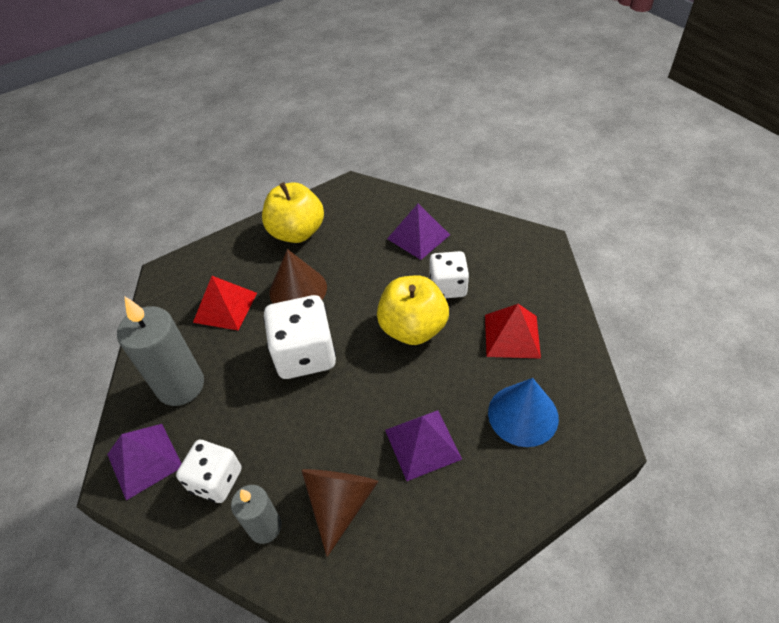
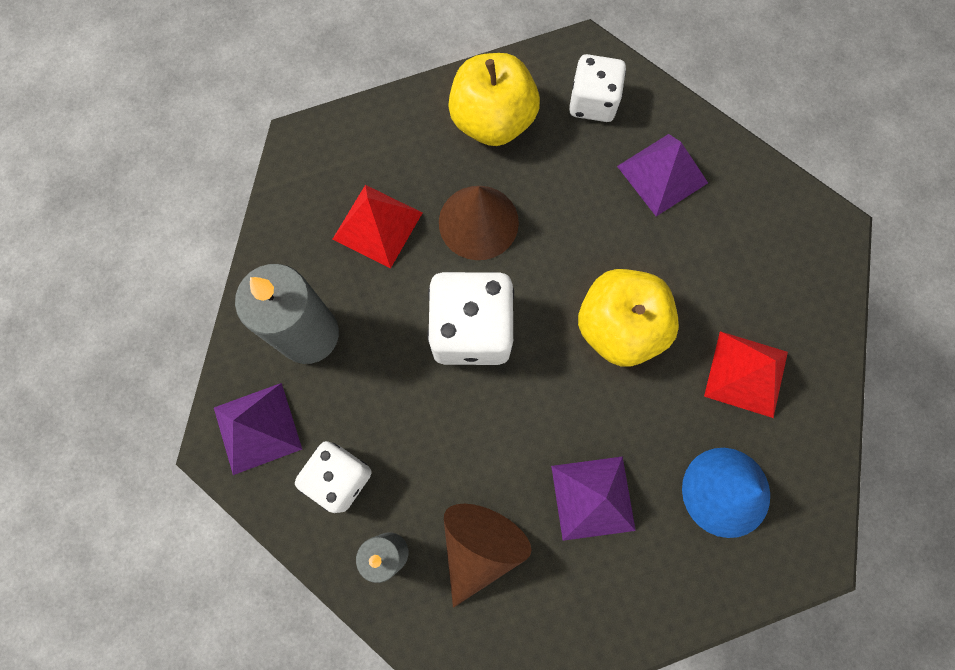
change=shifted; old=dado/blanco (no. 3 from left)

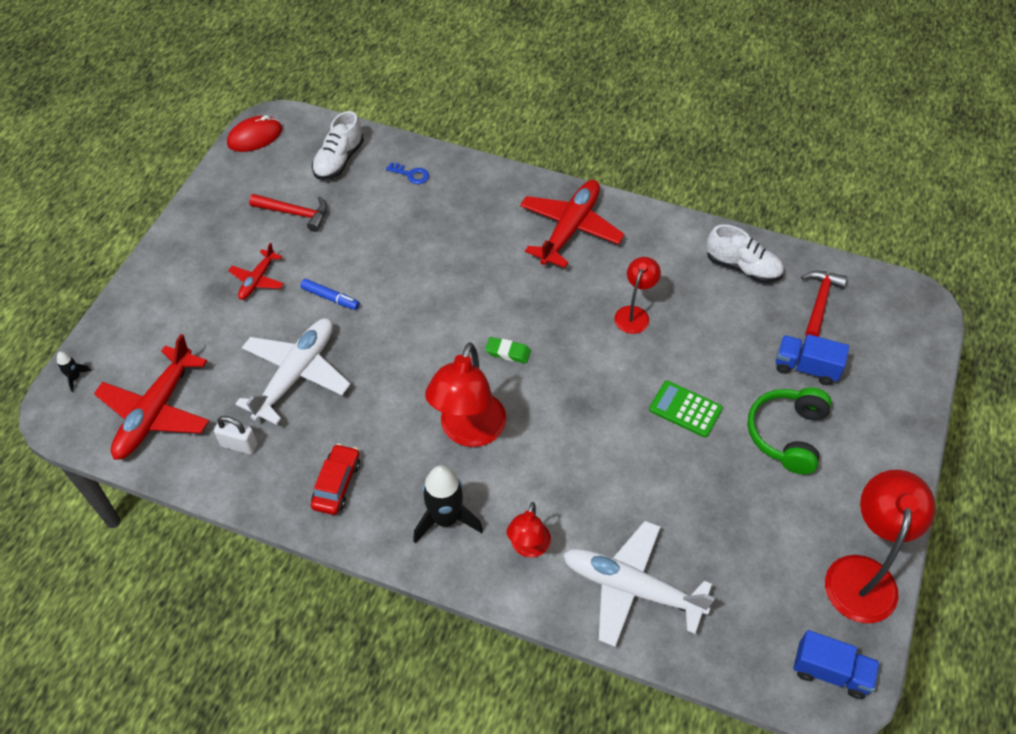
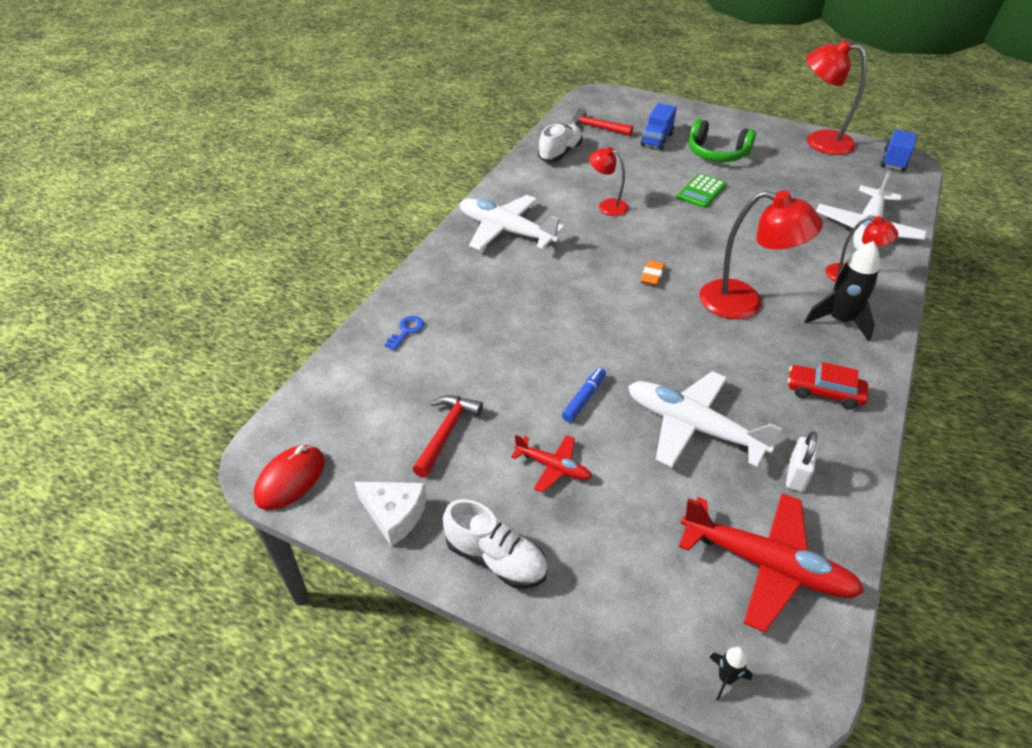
change=rotated; old=ratón/rojo; degrees=60
change=new; new=queso/blanco
change=shifted; old=zapato/blanco (no. 1 from left)
change=repainted; old=avión/rojo (no. 3 from left); new=avión/blanco (no. 1 from left)
change=repainted; old=goma de borrar/verde; new=goma de borrar/naranja

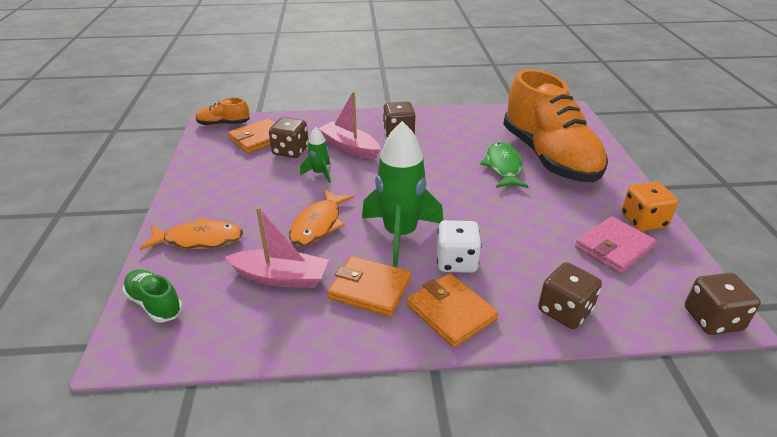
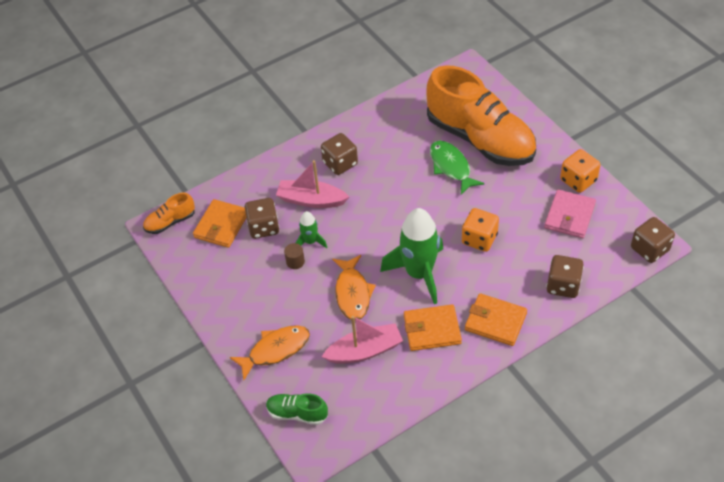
change=new; new=cilindro/marrón
change=new; new=dado/naranja (no. 1 from left)
change=gone; old=dado/blanco

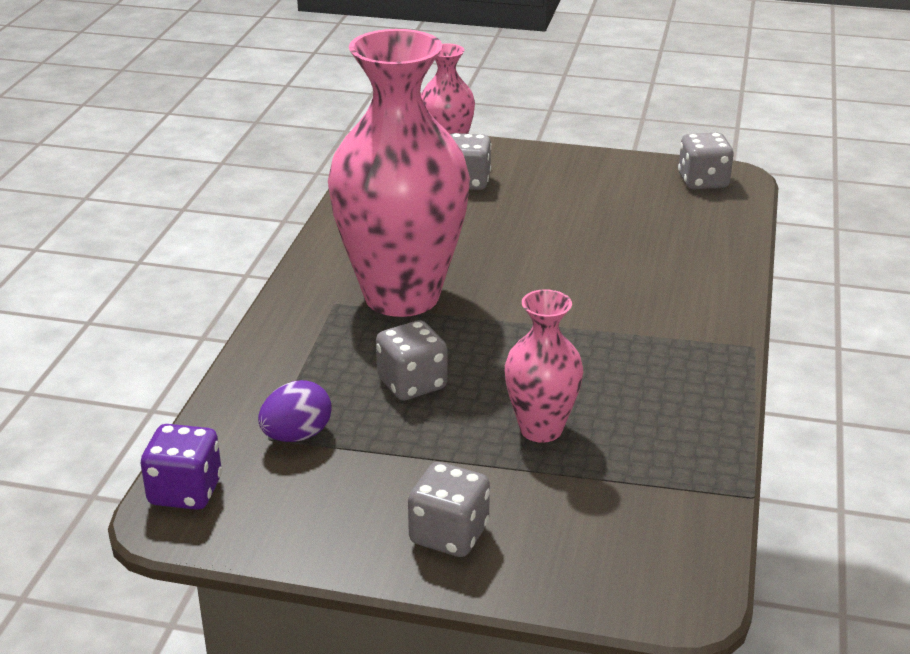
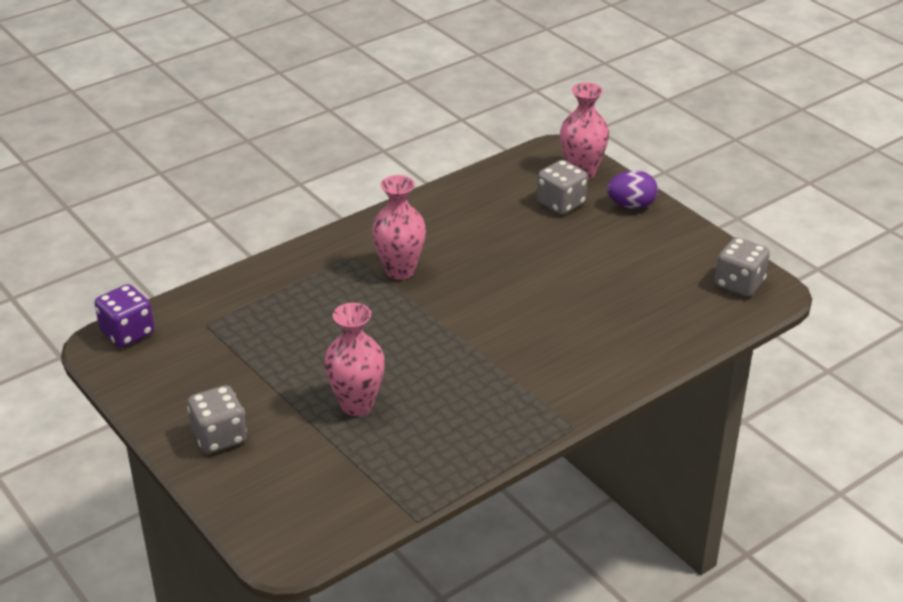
change=scaled; old=florero/rosa (no. 1 from left in the first image); factor=0.49
change=shifted; old=huevo/morado
change=gone; old=dado/gris (no. 1 from left)

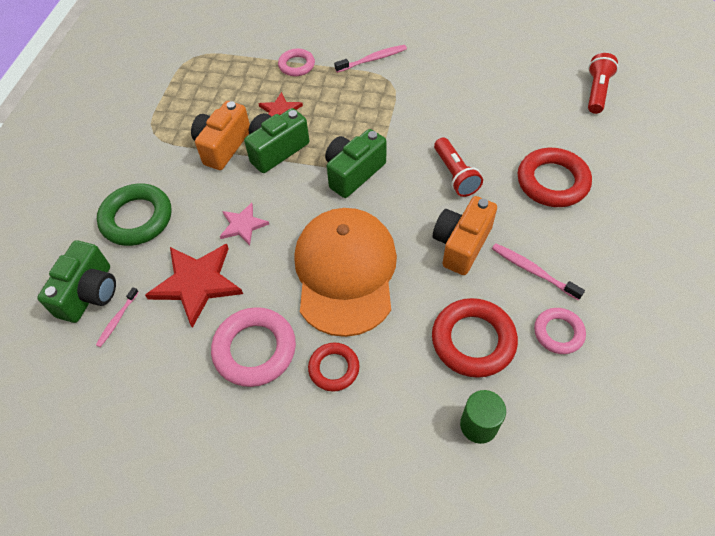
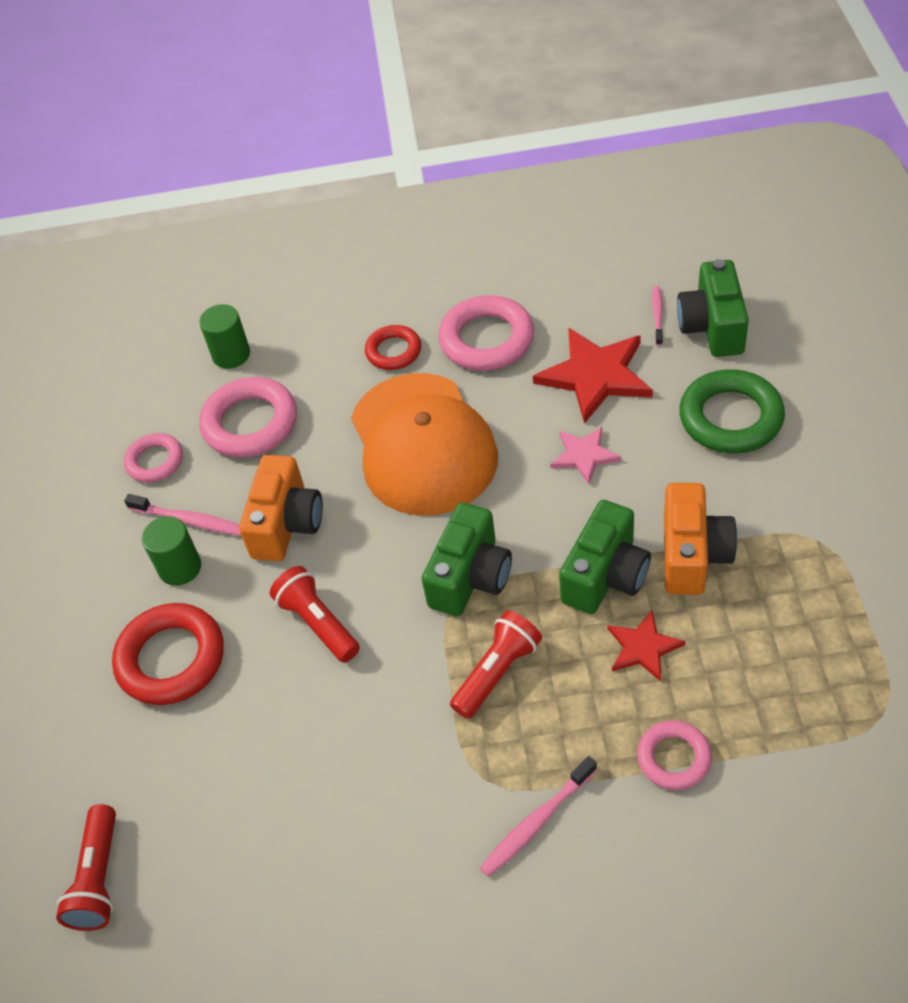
change=new; new=cilindro/verde (no. 1 from left)
change=repainted; old=anillo/rojo (no. 2 from left); new=anillo/rosa (no. 2 from left)
change=new; new=lámpara de mano/rojo (no. 3 from left)

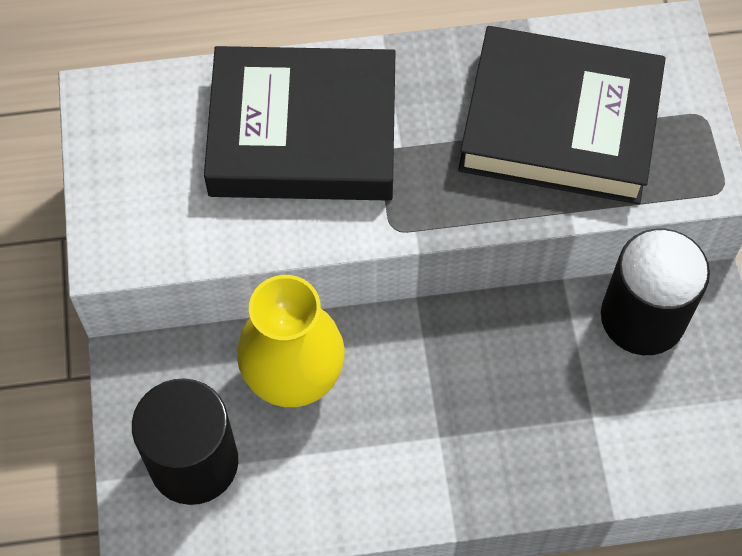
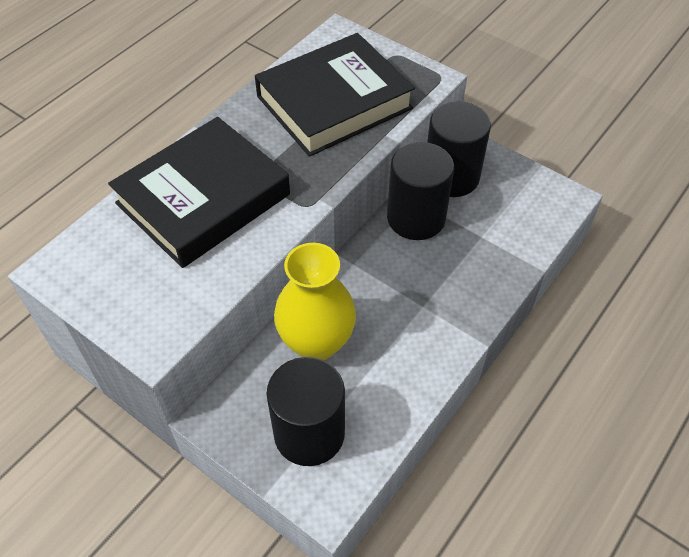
change=new; new=cilindro/negro (no. 2 from left)

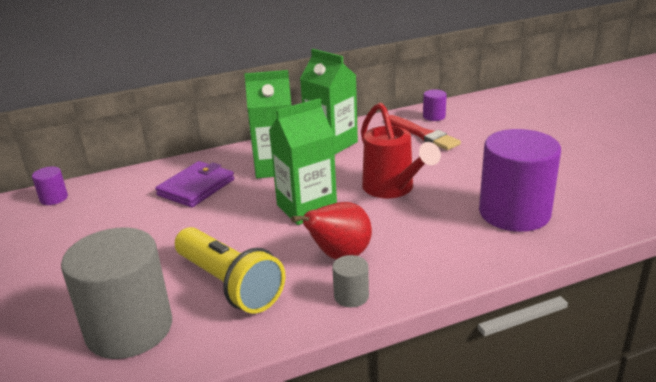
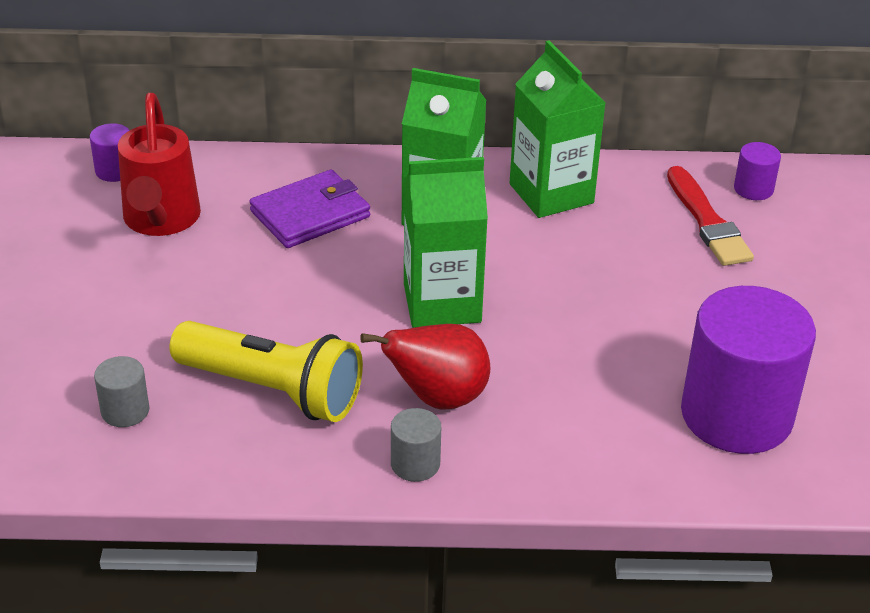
change=scaled; old=cilindro/gris (no. 1 from left); factor=0.43
change=shifted; old=regadera/rojo
change=rotated; old=lámpara de mano/amarillo; degrees=-45

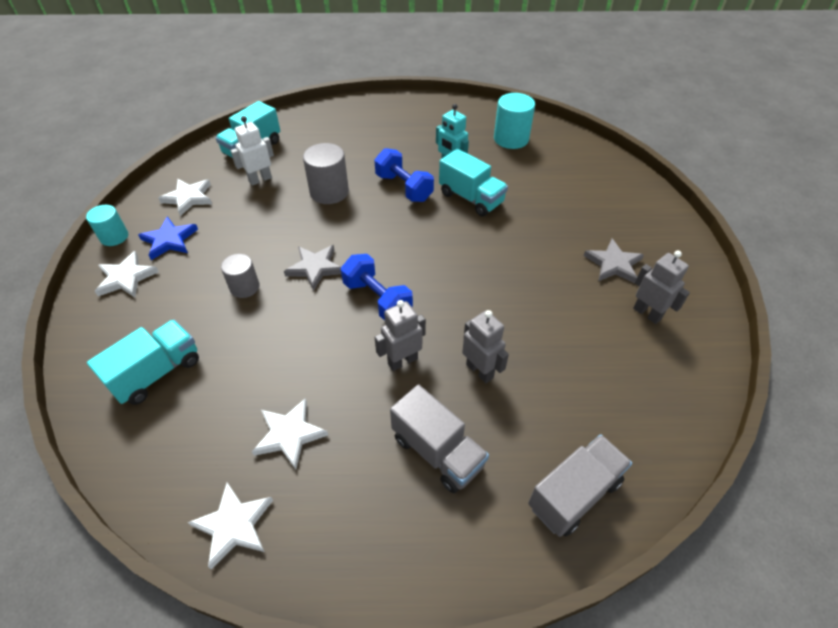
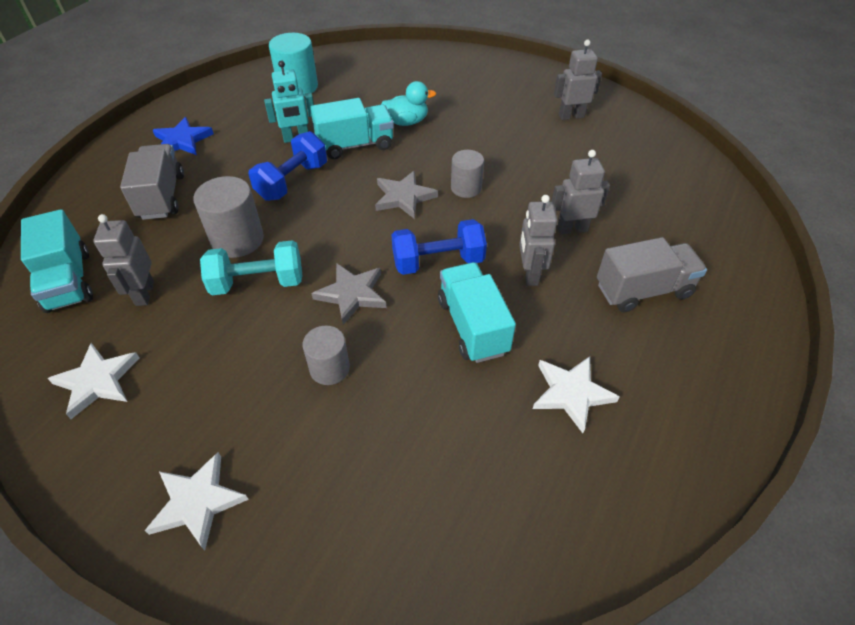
change=repainted; old=robot/blanco; new=robot/gris (no. 1 from left)
change=shifted; old=camión/gris (no. 2 from left in the first image); new=camión/gris (no. 1 from left)
change=shifted; old=estrella/azul
change=new; new=mancuerna/turquesa
change=rotated; old=mancuerna/azul (no. 2 from left in the first image); degrees=-45
change=shifted; old=estrella/gris (no. 2 from left)
change=new; new=pato/turquesa
change=shifted; old=camión/turquesa (no. 1 from left in the first image); new=camión/turquesa (no. 3 from left)
change=new; new=cilindro/gris (no. 3 from left)
change=gone; old=cilindro/turquesa (no. 1 from left)
change=gone; old=estrella/blanco (no. 3 from left)

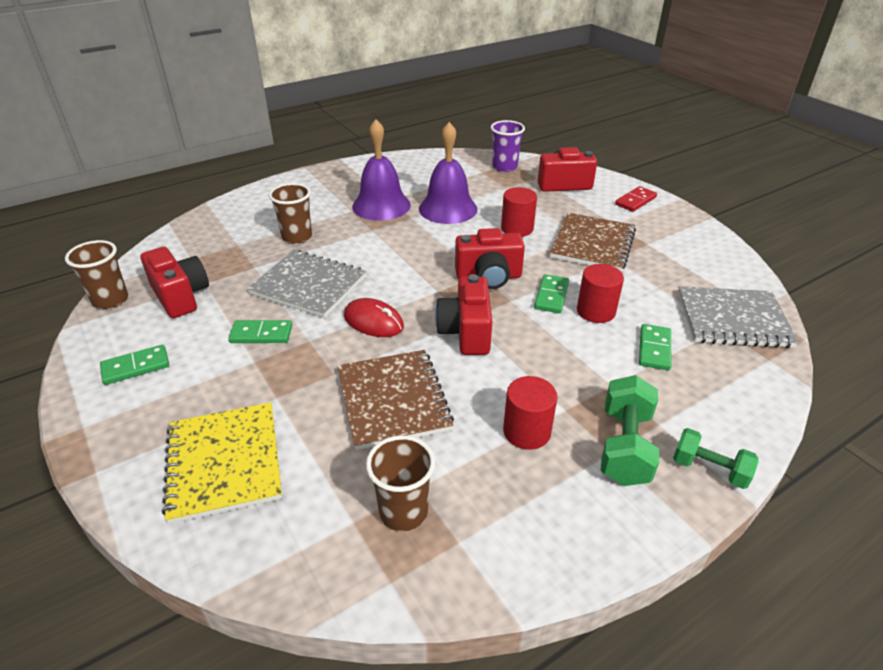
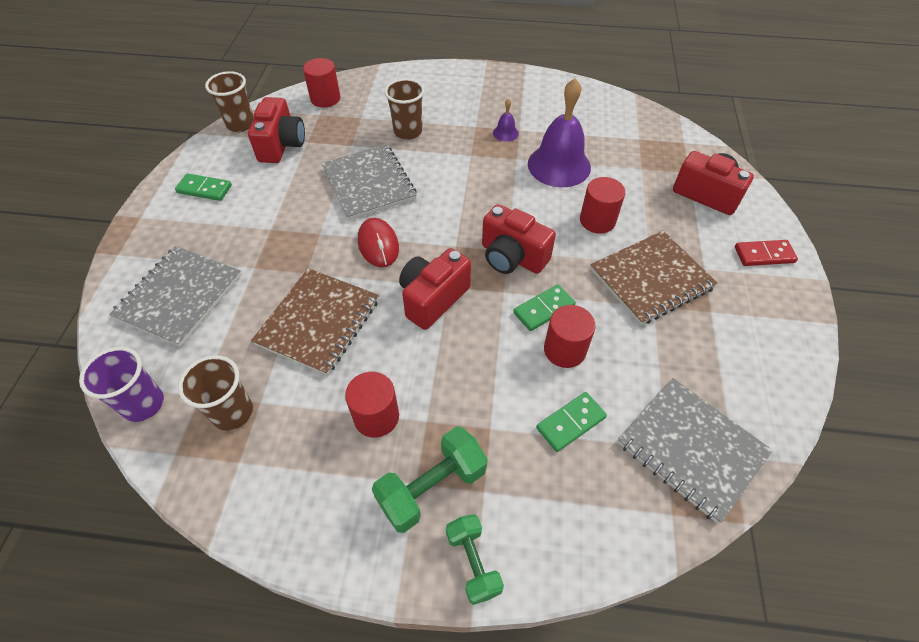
change=shifted; old=vaso/morado
change=repainted; old=cuaderno/amarillo; new=cuaderno/gris (no. 1 from left)
change=new; new=cilindro/rojo (no. 1 from left)
change=scaled; old=campana/morado (no. 1 from left); factor=0.43
change=gone; old=ficha de dominó/verde (no. 2 from left)

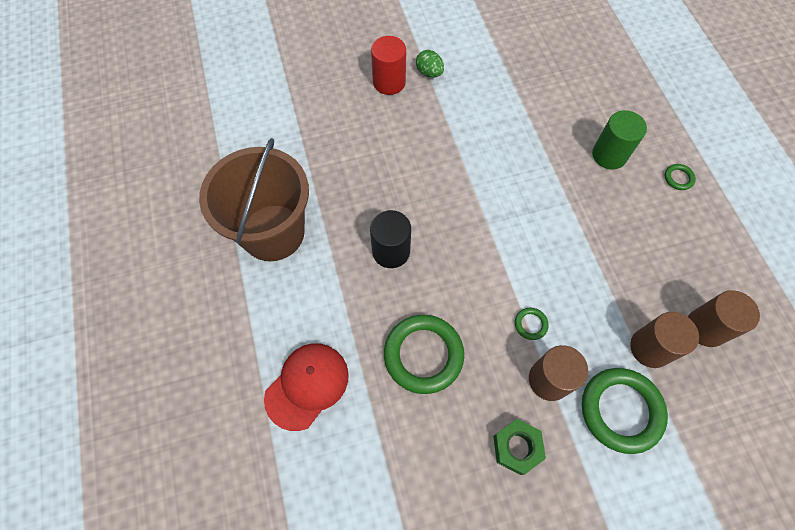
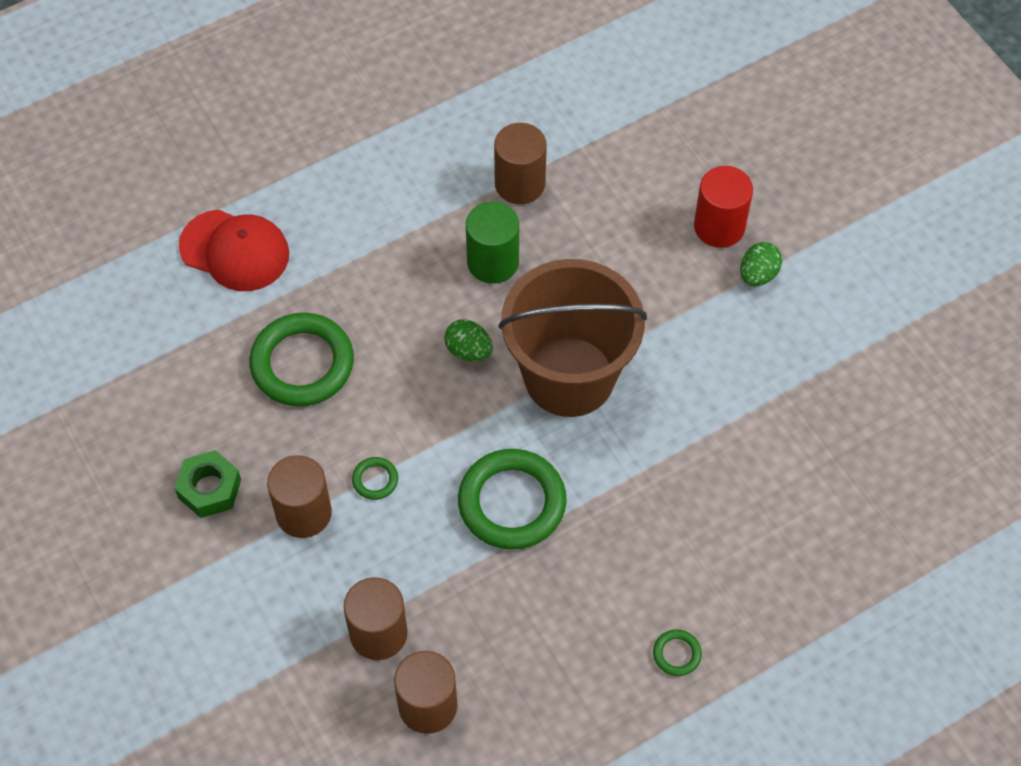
change=new; new=huevo/verde (no. 1 from left)
change=shifted; old=anillo/verde (no. 3 from left)
change=shifted; old=cilindro/verde
change=new; new=cilindro/marrón (no. 4 from left)
change=shifted; old=balde/marrón
change=gone; old=cilindro/negro

